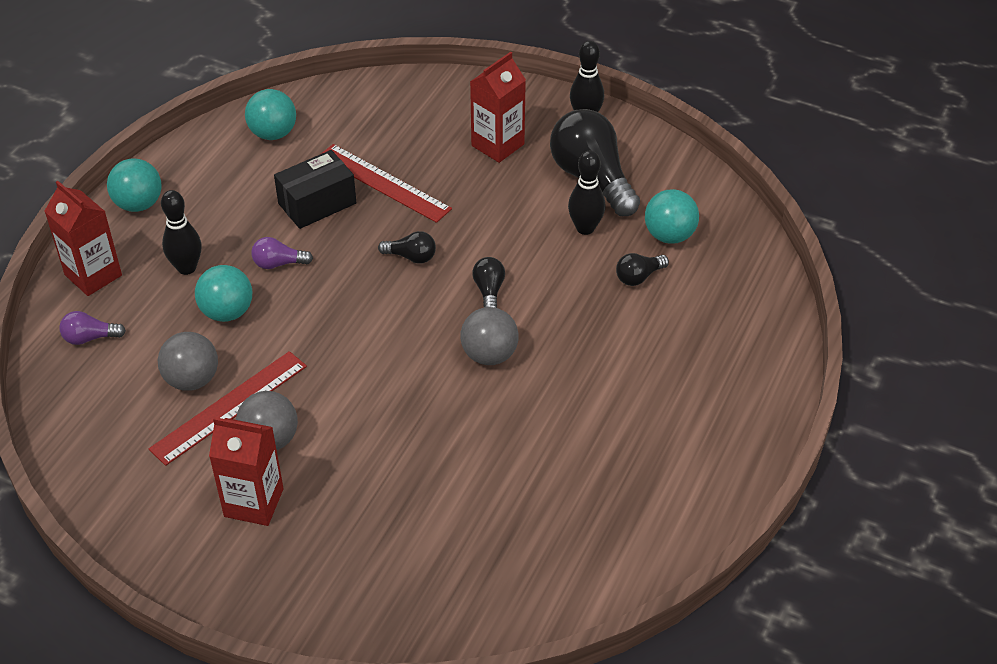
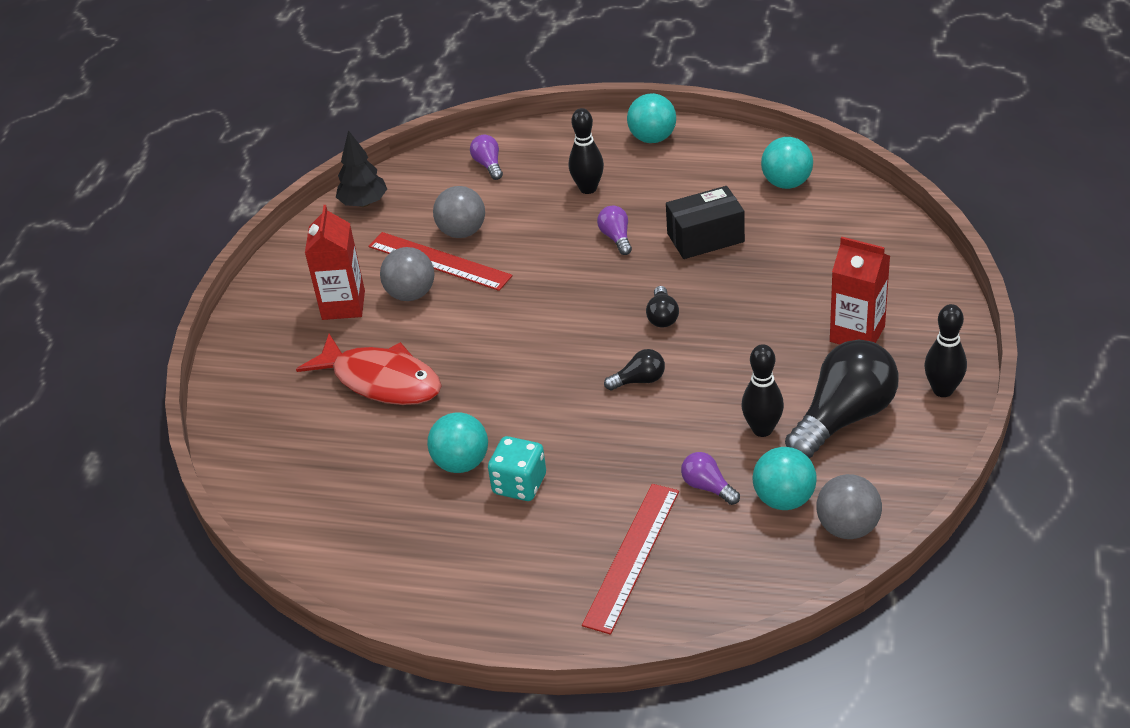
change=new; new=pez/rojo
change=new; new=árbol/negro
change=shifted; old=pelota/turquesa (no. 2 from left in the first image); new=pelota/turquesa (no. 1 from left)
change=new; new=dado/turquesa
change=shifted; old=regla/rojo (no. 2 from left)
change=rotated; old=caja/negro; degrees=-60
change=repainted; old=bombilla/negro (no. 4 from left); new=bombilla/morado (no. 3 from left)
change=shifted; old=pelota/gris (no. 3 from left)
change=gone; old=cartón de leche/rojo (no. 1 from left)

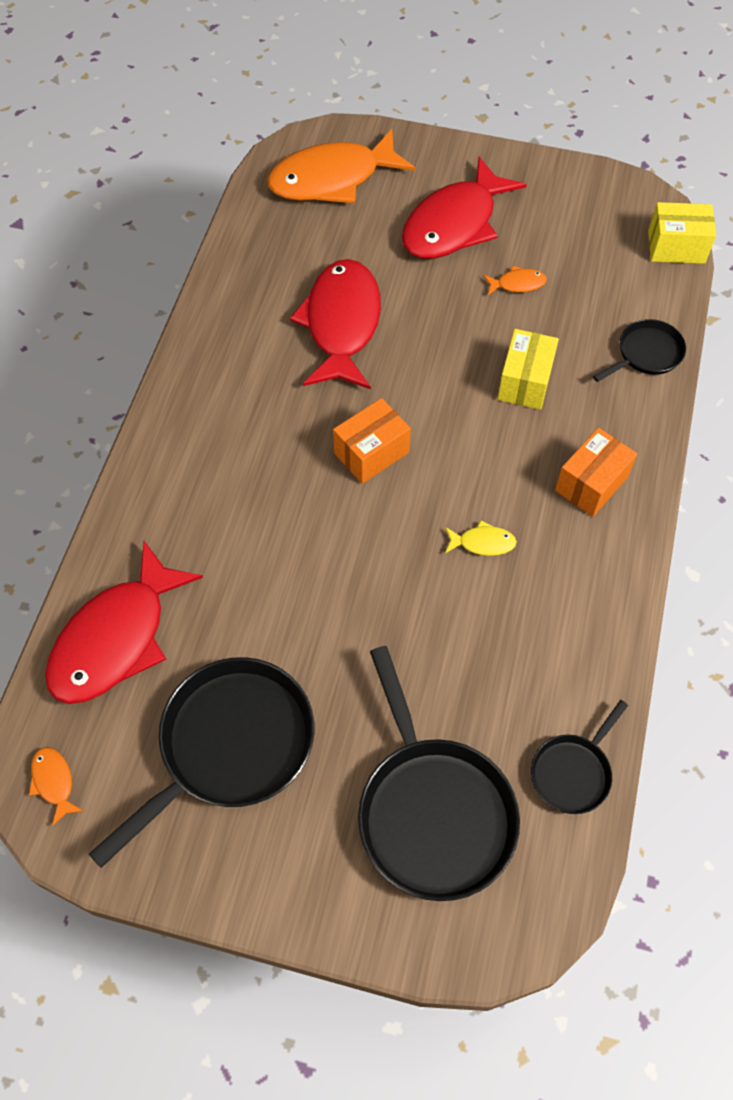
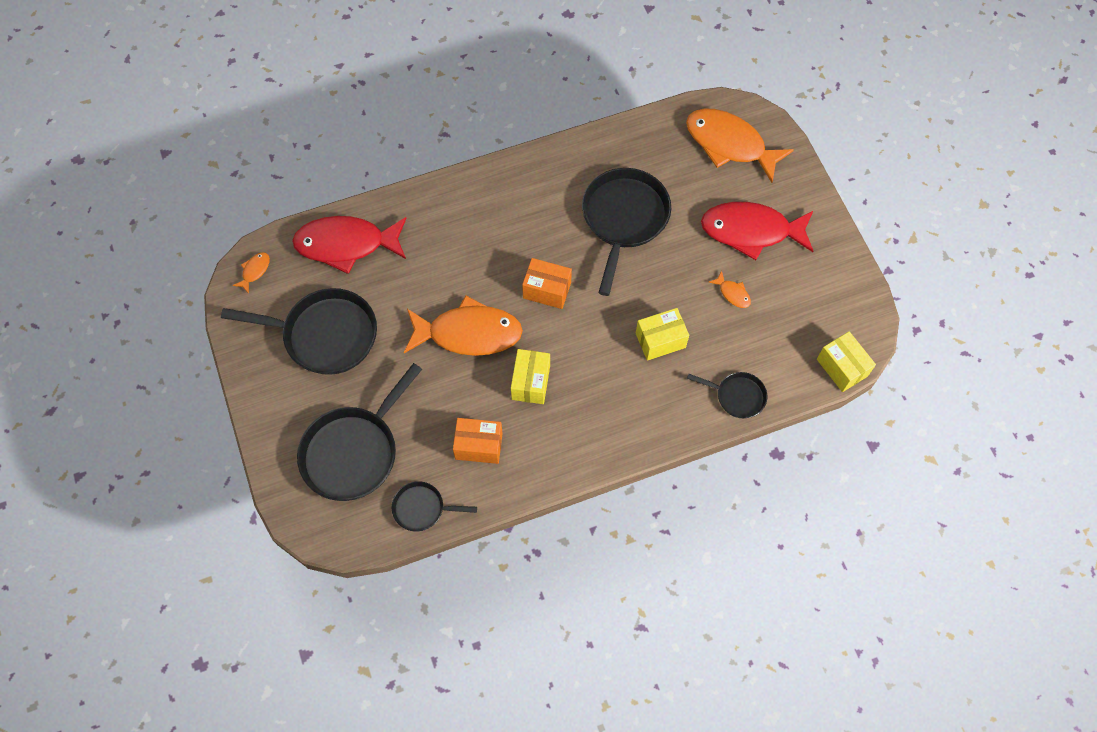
change=new; new=pez/naranja (no. 2 from left)
change=shifted; old=caja/naranja (no. 2 from left in the first image); new=caja/naranja (no. 1 from left)
change=swapped; old=pez/amarillo; new=caja/amarillo (no. 1 from left)
change=swapped; old=pez/rojo (no. 2 from left); new=sartén/negro (no. 4 from left)

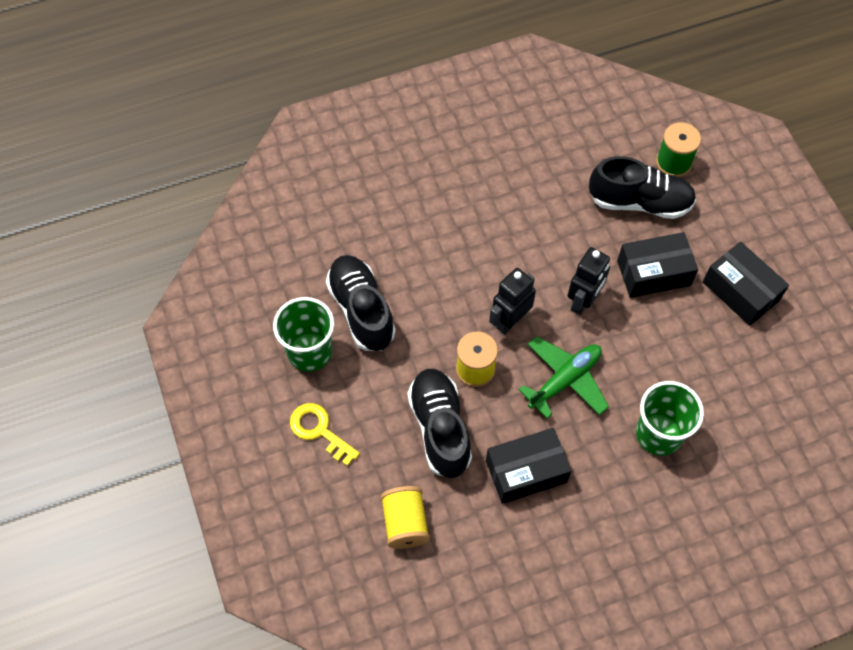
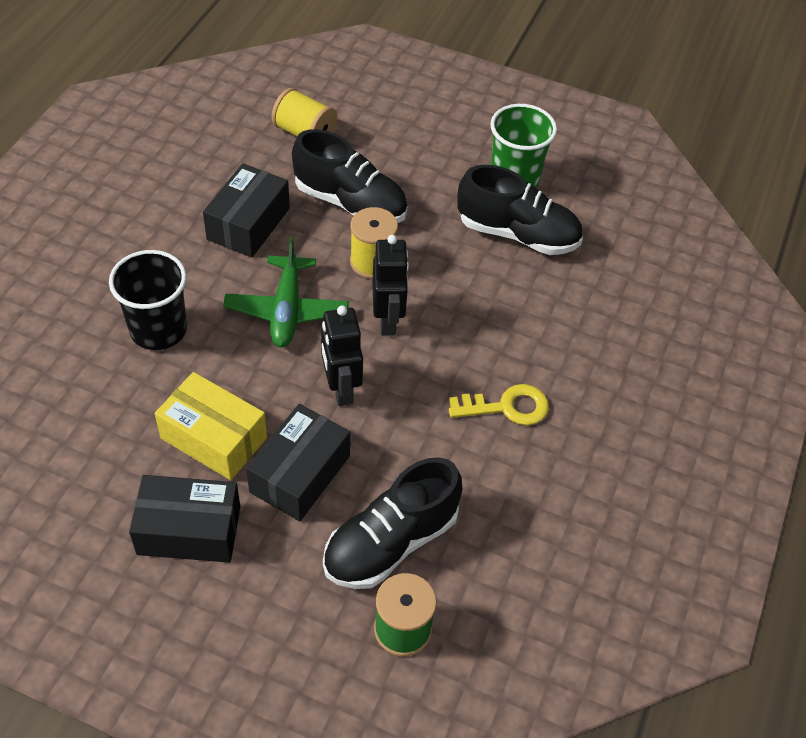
change=repainted; old=vaso/verde (no. 2 from left); new=vaso/negro
change=new; new=caja/amarillo
change=shifted; old=llave/amarillo

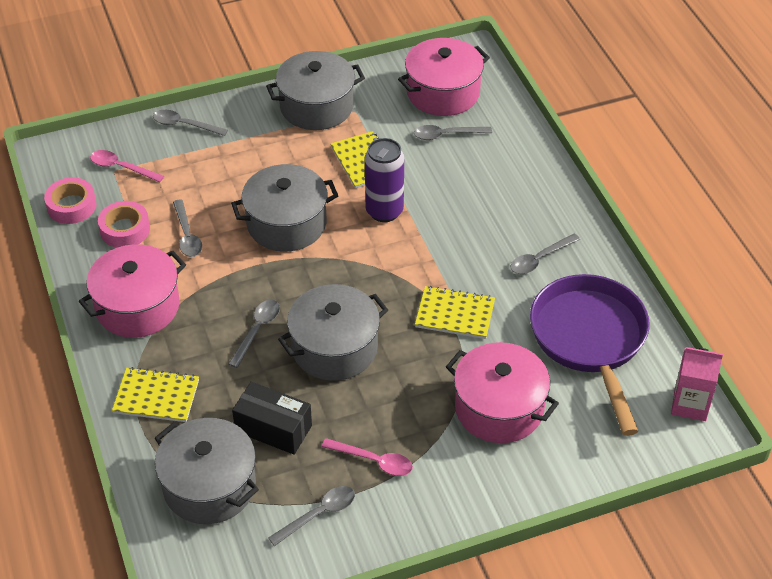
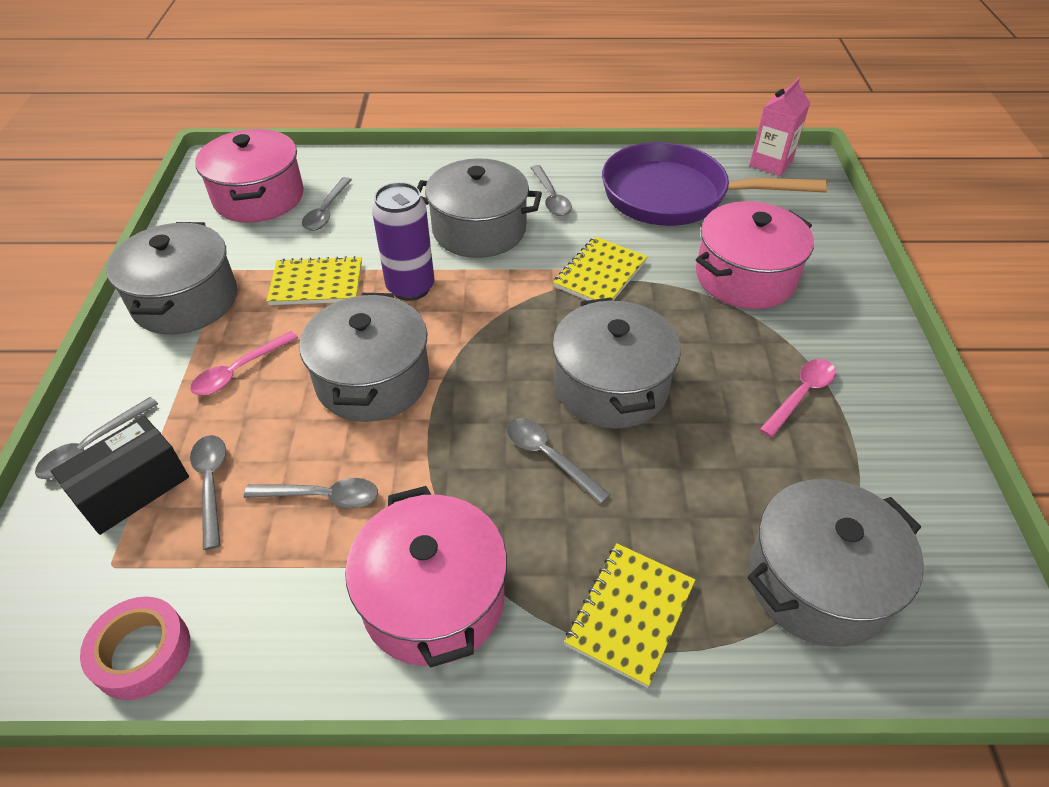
change=shifted; old=caja/negro
change=shifted; old=cuchara/rosa (no. 1 from left)
change=shifted; old=cuchara/gris (no. 4 from left in the first image); new=cuchara/gris (no. 2 from left)
change=new; new=olla/gris (no. 3 from left)
change=gone; old=cinta adhesiva/rosa (no. 2 from left)

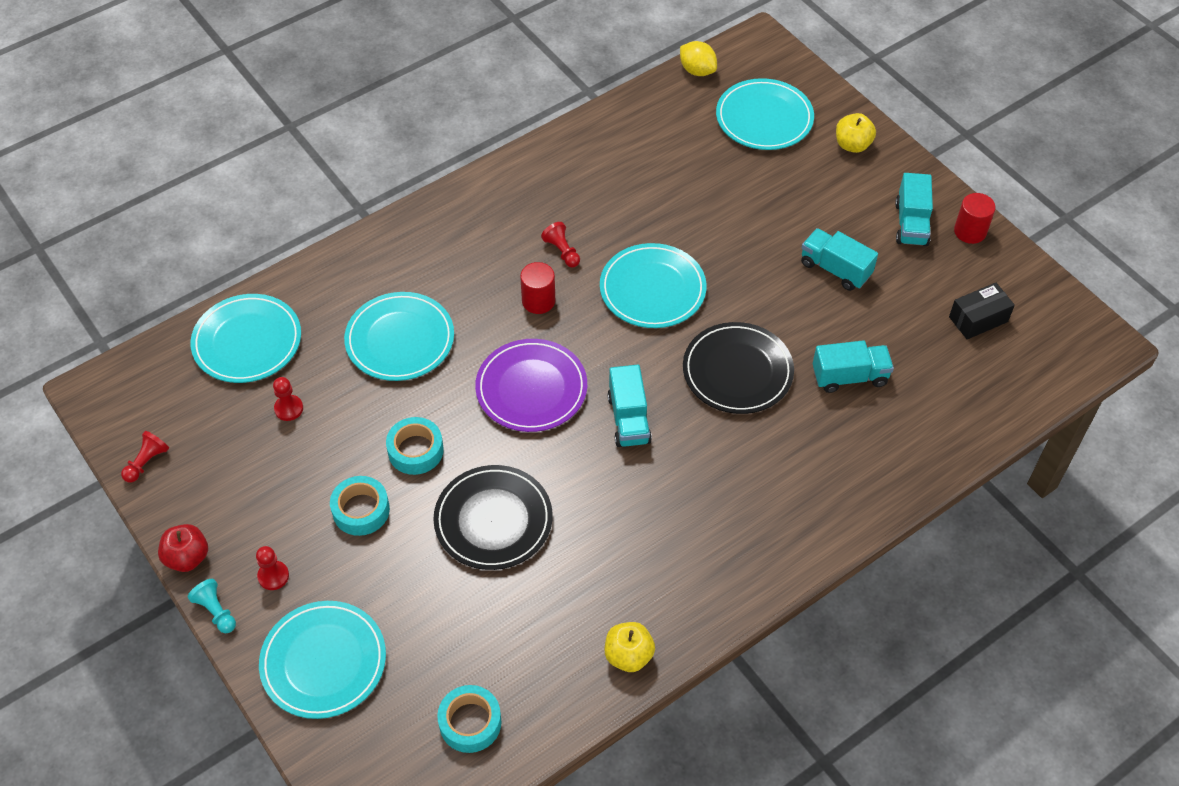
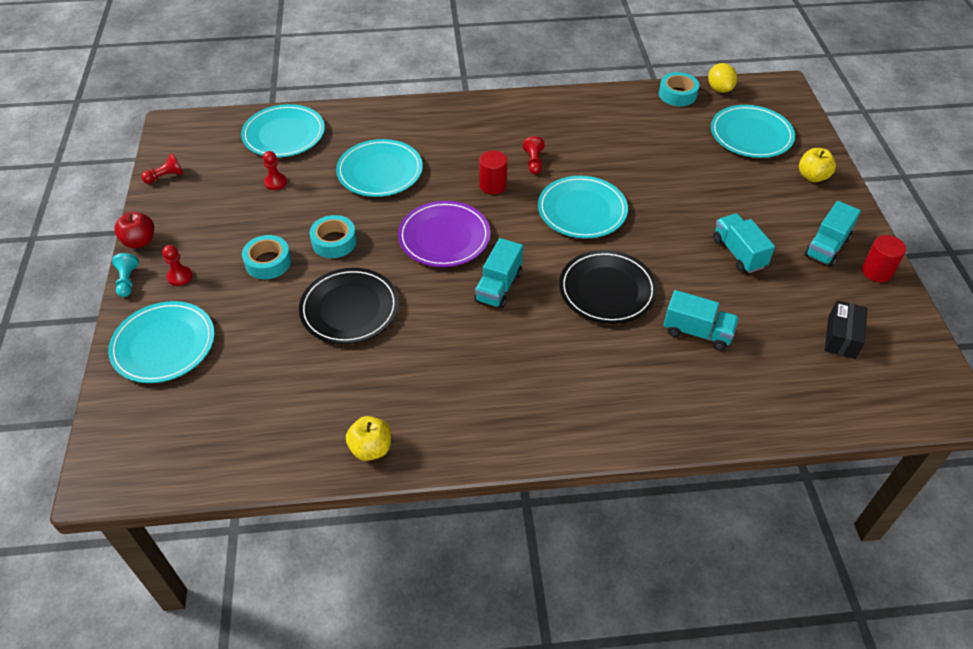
change=shifted; old=cinta adhesiva/turquesa (no. 3 from left)
change=rotated; old=caja/negro; degrees=-75

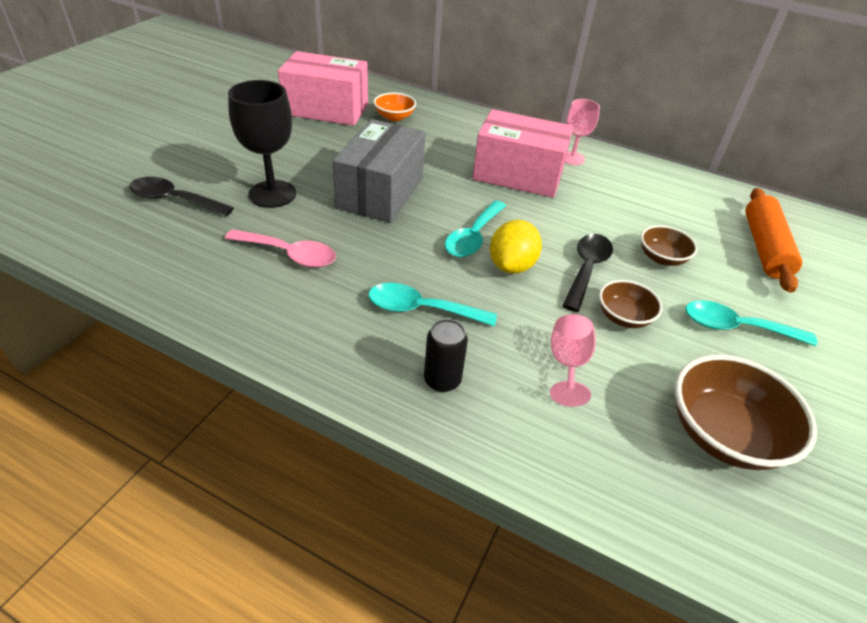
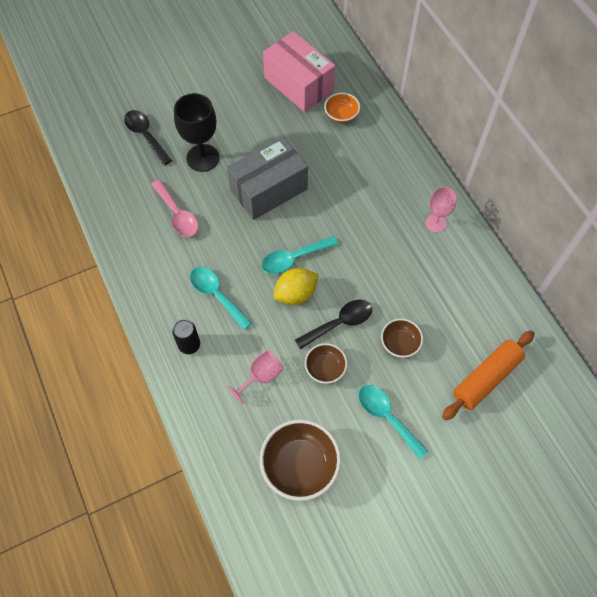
change=gone; old=caja/rosa (no. 2 from left)

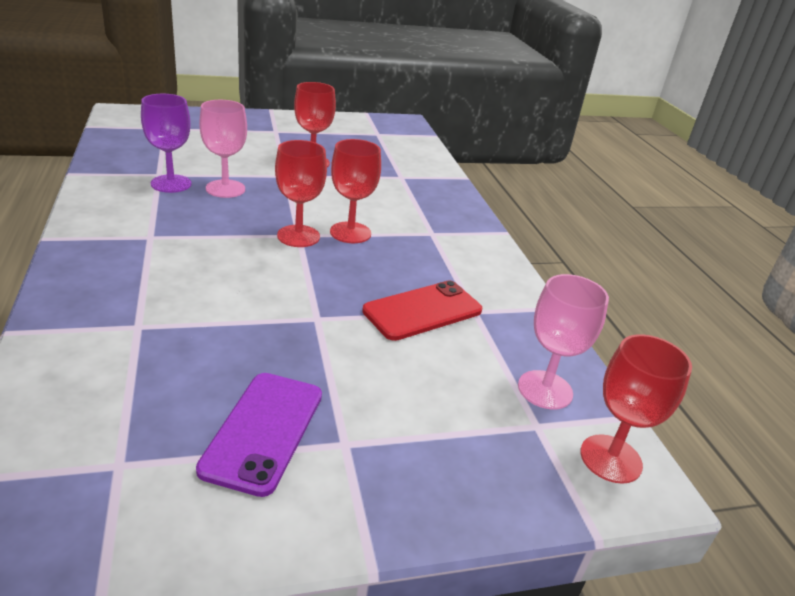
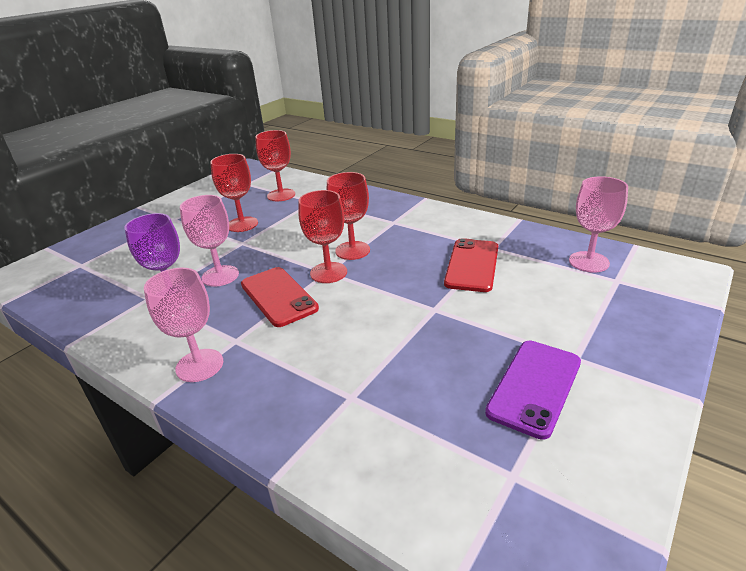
change=new; new=copa/rosa (no. 1 from left)
change=new; new=móvil/rojo (no. 1 from left)
change=shifted; old=copa/rojo (no. 4 from left in the first image); new=copa/rojo (no. 2 from left)
change=rotated; old=móvil/morado; degrees=60

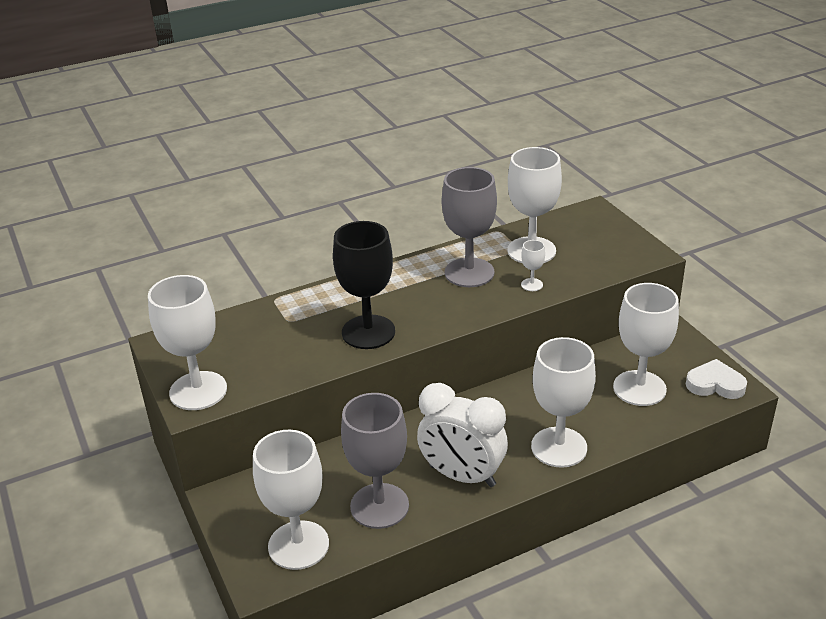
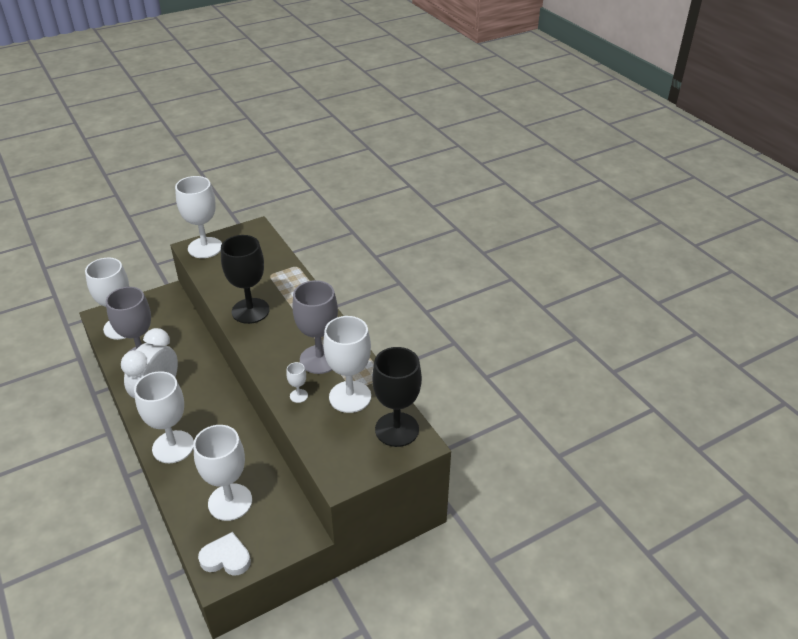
change=rotated; old=corazón/blanco; degrees=-90
change=new; new=copa/negro (no. 2 from left)

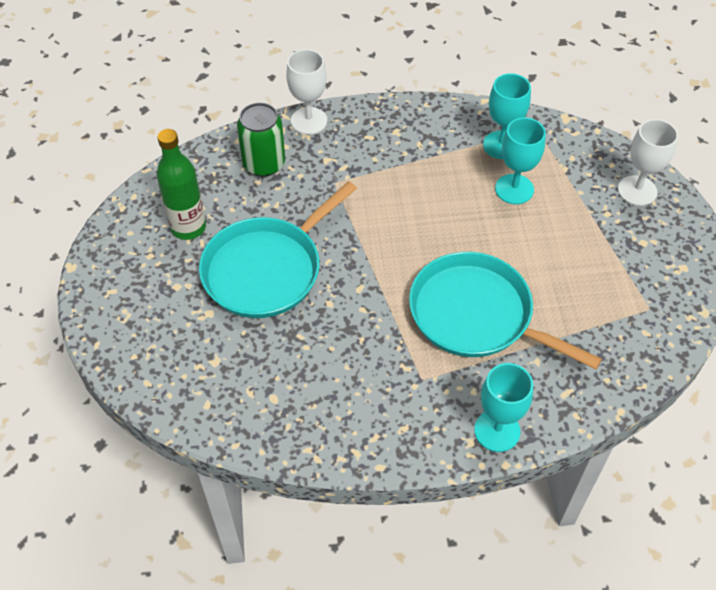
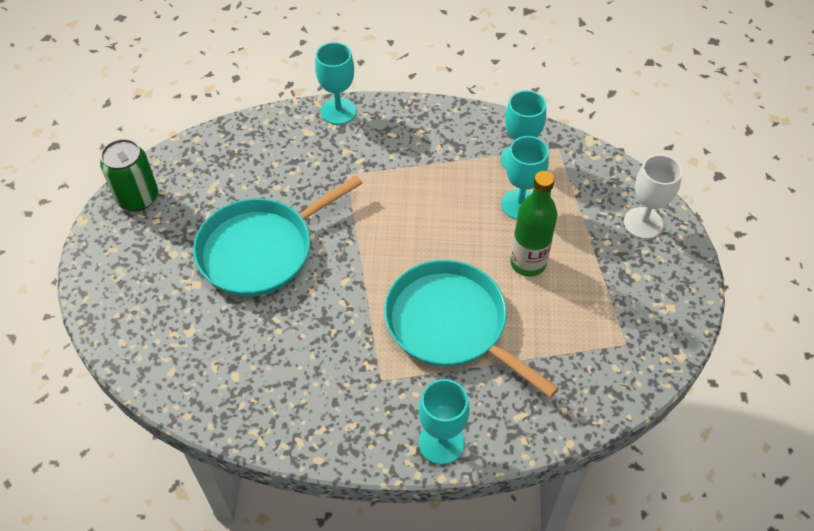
change=shifted; old=lata/verde
change=repainted; old=copa/blanco (no. 1 from left); new=copa/turquesa (no. 1 from left)
change=shifted; old=botella/verde

